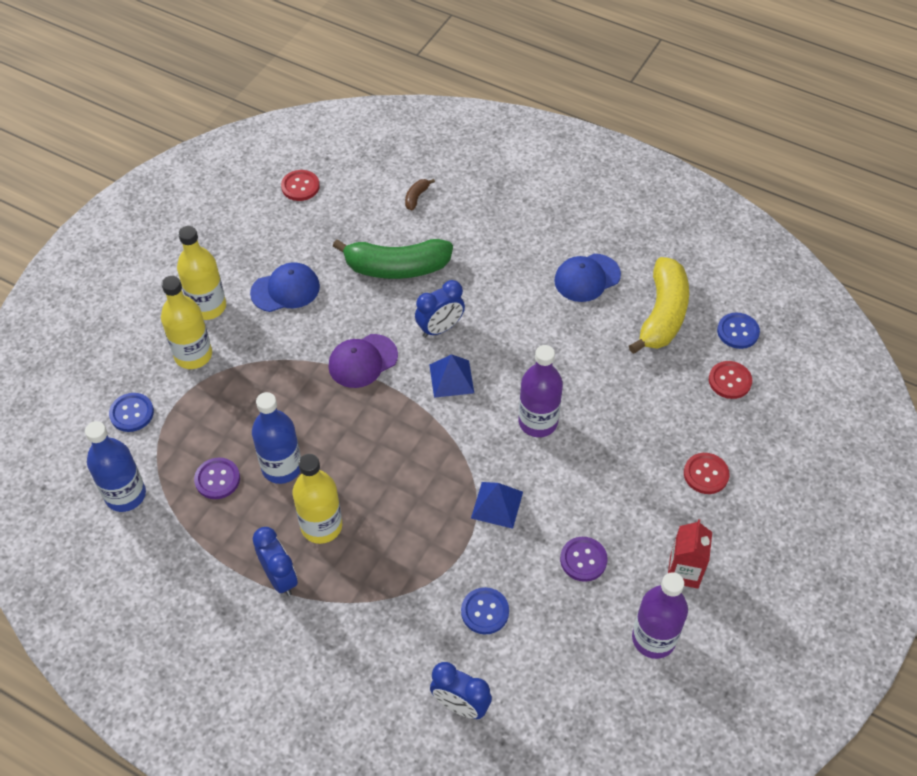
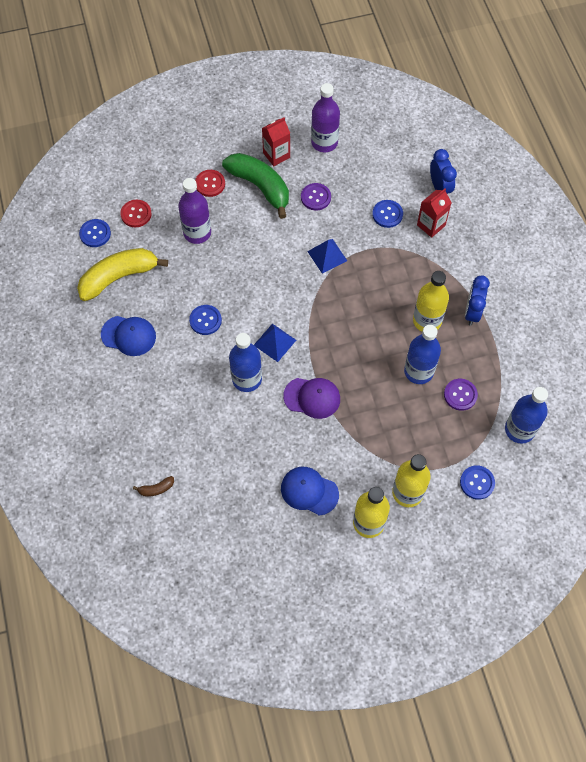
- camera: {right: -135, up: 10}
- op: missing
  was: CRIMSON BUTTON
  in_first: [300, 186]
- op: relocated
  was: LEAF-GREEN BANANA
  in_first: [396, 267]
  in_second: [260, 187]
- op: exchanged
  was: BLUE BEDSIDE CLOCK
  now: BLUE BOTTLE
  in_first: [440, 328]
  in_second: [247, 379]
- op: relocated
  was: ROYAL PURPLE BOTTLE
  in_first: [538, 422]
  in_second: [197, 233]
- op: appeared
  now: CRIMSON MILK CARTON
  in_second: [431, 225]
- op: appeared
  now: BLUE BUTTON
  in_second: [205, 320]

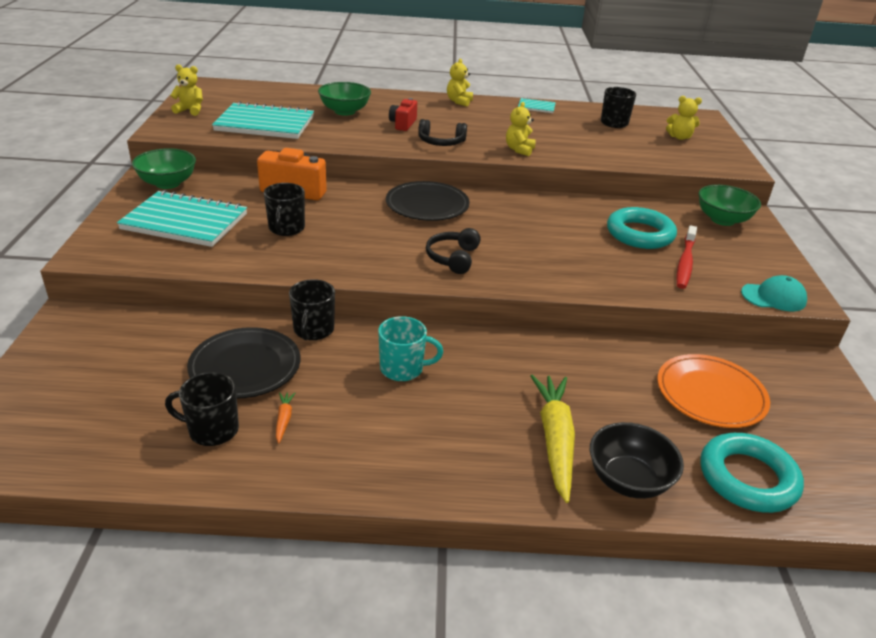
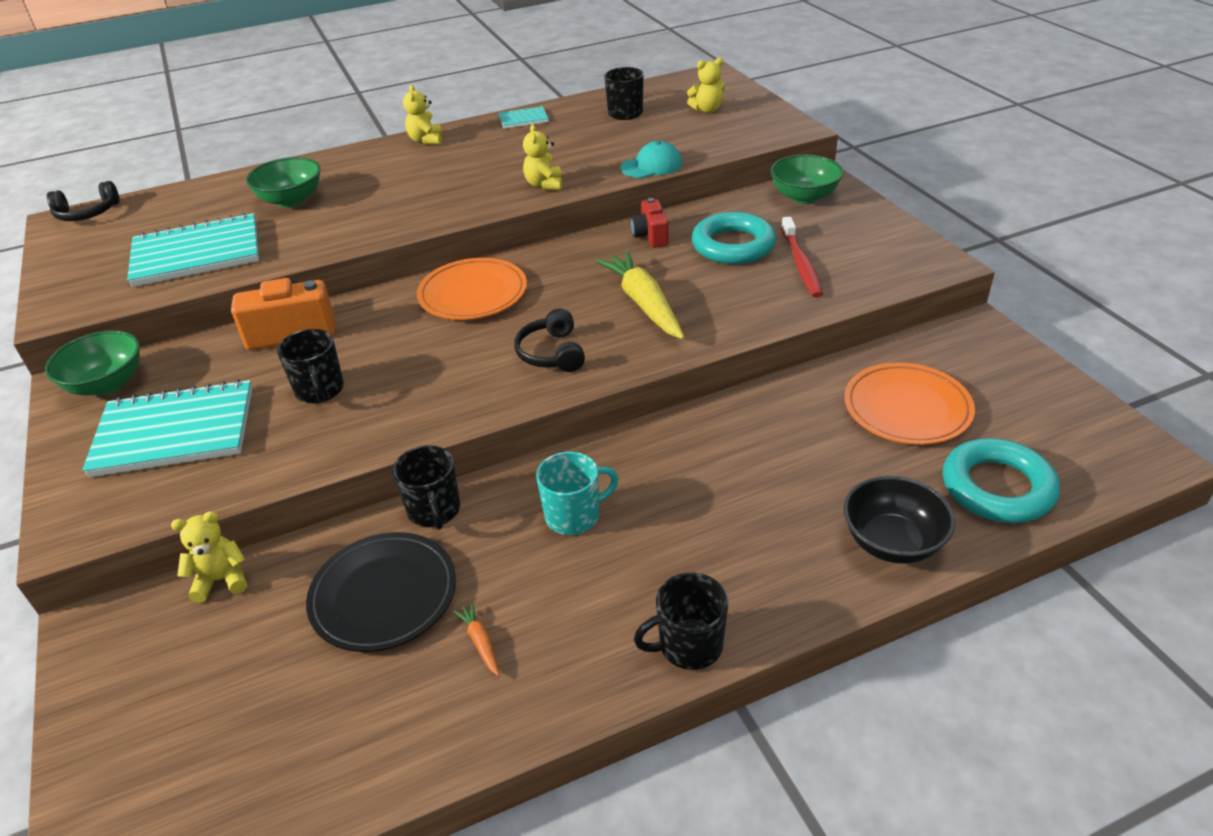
- camera: {right: -20, up: 5}
- op: relocated
  was: YELLOW STUFFED BEAR
  in_first: [190, 110]
  in_second: [221, 580]
- op: relocated
  was: CRIMSON PHOTO CAMERA
  in_first: [403, 124]
  in_second: [650, 236]
- op: relocated
  was: JET-BLACK HEADSET
  in_first: [441, 142]
  in_second: [87, 213]
- op: colour
  was: JET-BLACK FLAT DISH
  now: BRIGHT ORANGE FLAT DISH
  in_first: [427, 205]
  in_second: [473, 294]
- op: relocated
  was: AQUA BASEBALL CAP
  in_first: [773, 297]
  in_second: [651, 166]
- op: relocated
  was: JET-BLACK MUG
  in_first: [212, 430]
  in_second: [688, 645]
- op: relocated
  was: YELLOW TOY CARROT
  in_first: [555, 440]
  in_second: [644, 303]

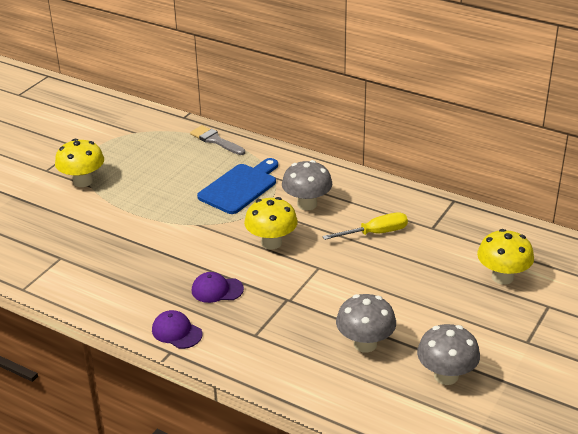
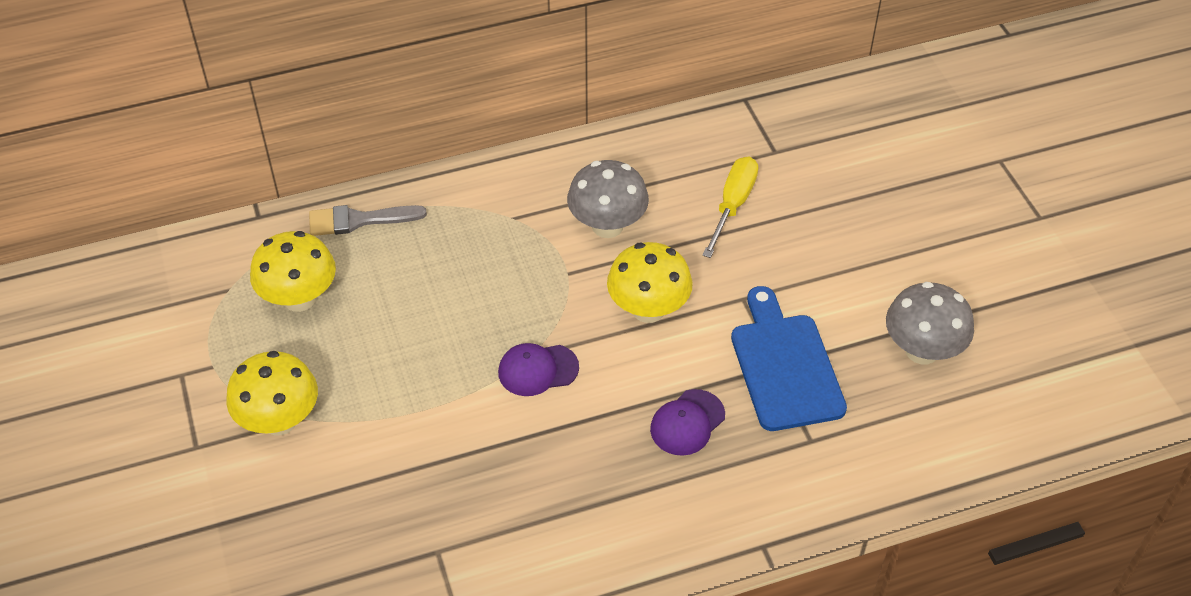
- camera: {right: -50, up: 15}
- op: relocated
  was: BLUE CHOPPING BOARD
  in_first: [240, 187]
  in_second: [785, 366]
- op: relocated
  was: YELLOW MUSHROOM
  in_first: [502, 277]
  in_second: [299, 298]
- op: relocated
  was: ROYAL PURPLE BASEBALL CAP
  in_first: [176, 332]
  in_second: [537, 370]
- op: missing
  was: GRAY MUSHROOM
  in_first: [446, 376]

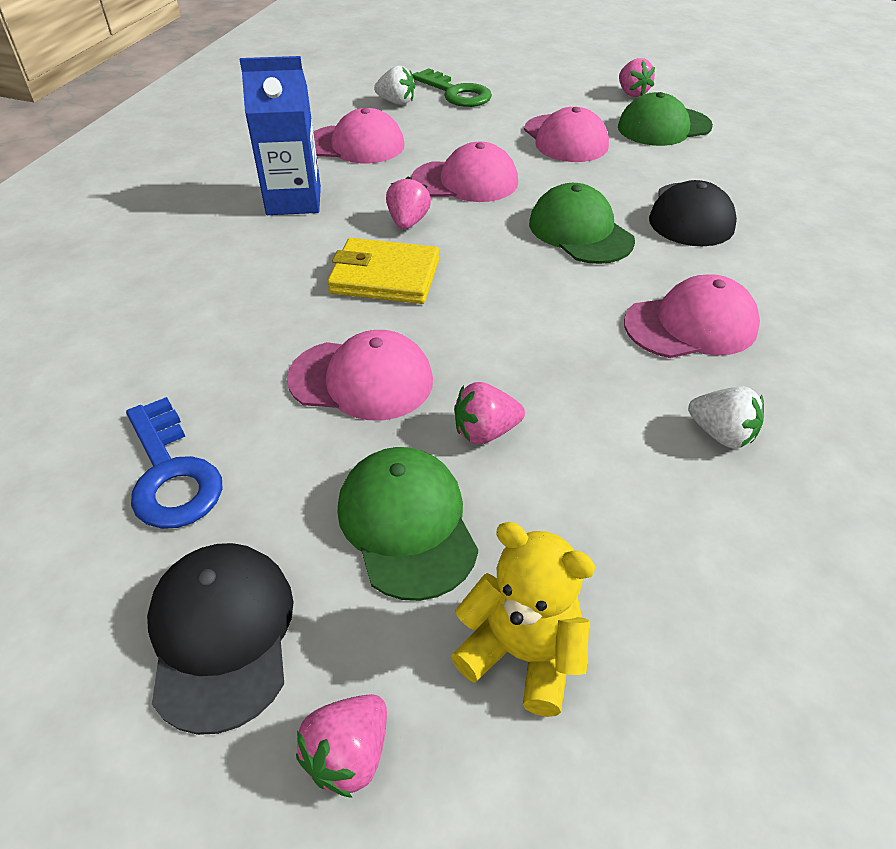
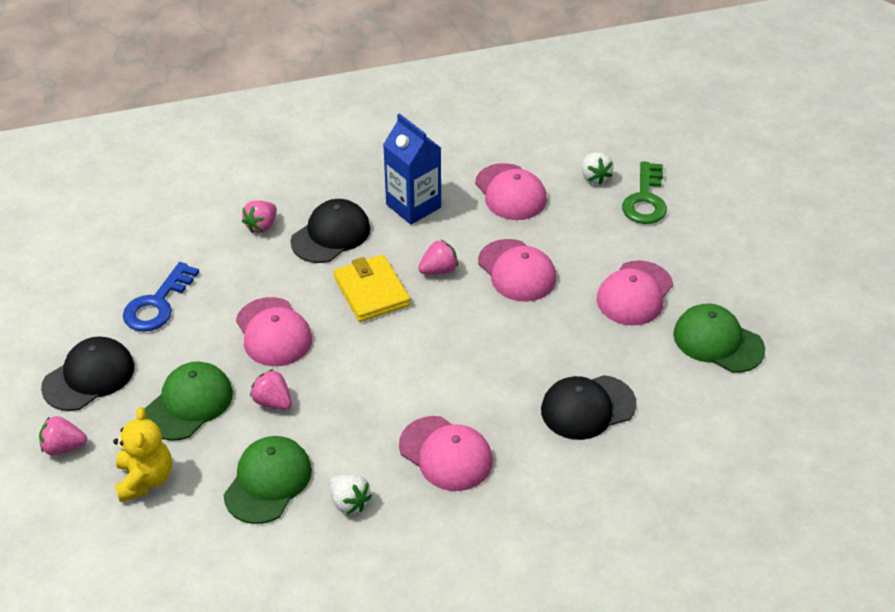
- camera: {right: 55, up: 0}
- op: relocated
  was: ROSE-PINK STRAWBERRY
  in_first: [632, 93]
  in_second: [262, 226]
- op: relocated
  was: LEAF-GREEN BASEBALL CAP
  in_first: [580, 232]
  in_second: [268, 482]
- op: spun
  was: SNOW-WHITE STRAWBERRY
  in_first: [721, 434]
  in_second: [349, 502]
  clockwise: -45
- op: appeared
  now: JET-BLACK BASEBALL CAP
  in_second: [331, 235]

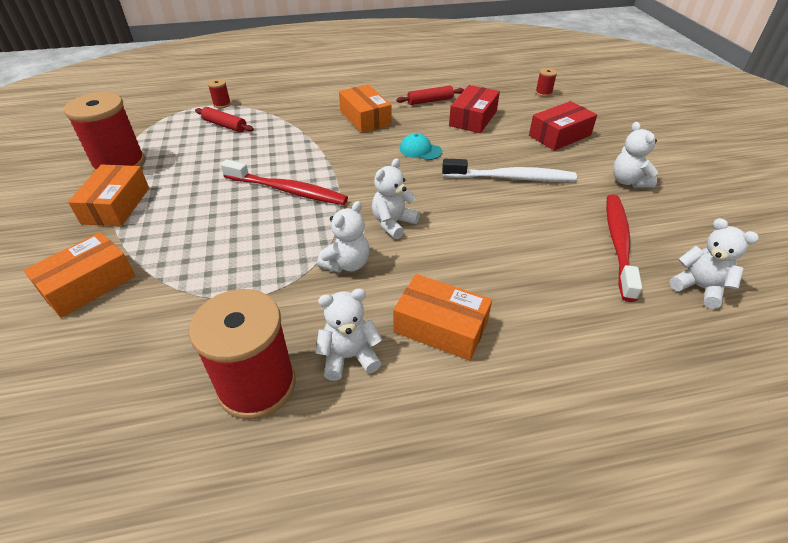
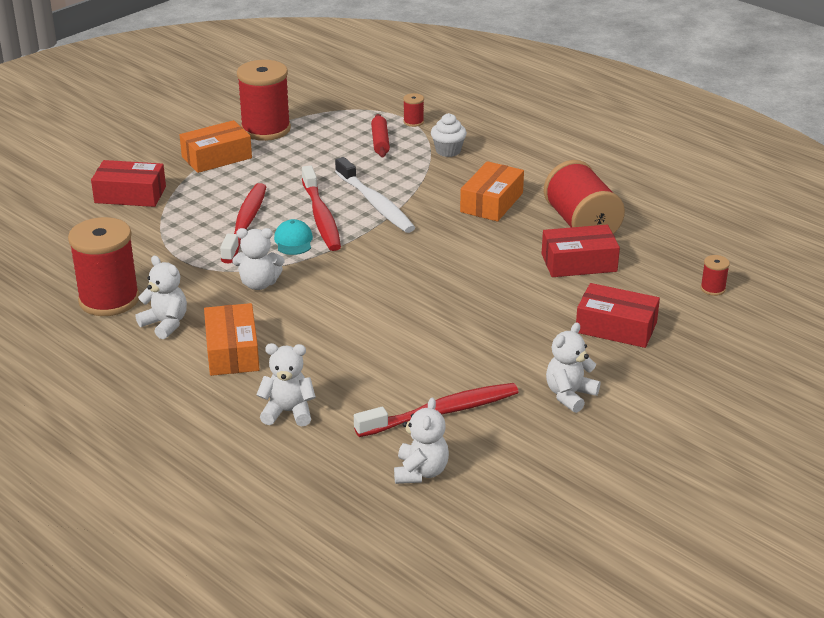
- camera: {right: 55, up: -10}
- op: exchanged
  was: CRIMSON DOUGH ROLLER
  now: CRIMSON REEL OF THREAD
  in_first: [430, 101]
  in_second: [581, 224]
- op: relocated
  was: AQUA BASEBALL CAP
  in_first: [420, 150]
  in_second: [293, 241]
- op: relocated
  was: SNOW-WHITE STUFFED BEAR
  in_first: [393, 223]
  in_second: [288, 412]
- op: relocated
  was: SNOW-WHITE TOOTH BRUSH
  in_first: [511, 178]
  in_second: [375, 203]
- op: colour
  was: BRIGHT ORANGE BOX
  now: CRIMSON BOX
  in_first: [88, 284]
  in_second: [130, 195]
- op: appeared
  now: SNOW-WHITE CUPCAKE
  in_second: [448, 151]
- op: appeared
  now: CRIMSON TOOTH BRUSH
  in_second: [245, 223]

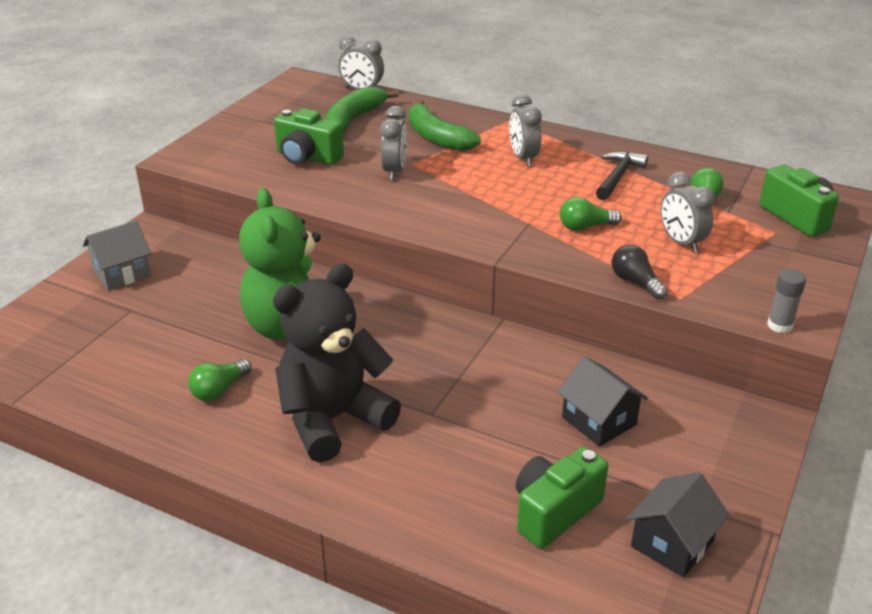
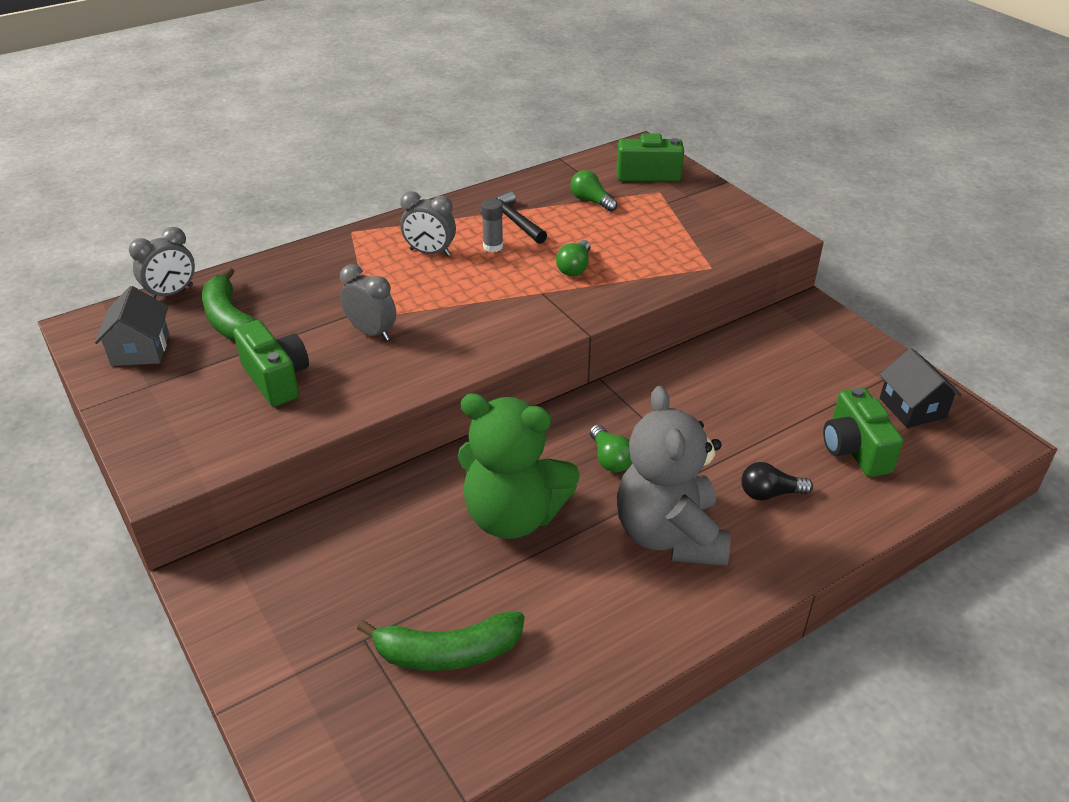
- camera: {right: -60, up: 5}
- op: relocated
  was: LEAF-GREEN BANANA
  in_first: [437, 137]
  in_second: [447, 652]
- op: spun
  was: LEAF-GREEN PHOTO CAMERA
  in_first: [307, 157]
  in_second: [276, 379]
  clockwise: -90
- op: missing
  was: GRAY BEDSIDE CLOCK
  in_first: [681, 242]
- op: relocated
  was: GRAY COTTAGE
  in_first: [122, 273]
  in_second: [140, 349]
- op: relocated
  was: JET-BLACK LIGHT BULB
  in_first: [635, 282]
  in_second: [770, 493]
- op: colour
  was: JET-BLACK STUFFED BEAR
  now: GRAY STUFFED BEAR
  in_first: [333, 419]
  in_second: [669, 535]
- op: relocated
  was: GRAY GLUE
  in_first: [780, 325]
  in_second: [493, 246]
- op: missing
  was: JET-BLACK COTTAGE
  in_first: [599, 421]
- op: relocated
  was: LEAF-GREEN LIGHT BULB
  in_first: [219, 390]
  in_second: [610, 459]

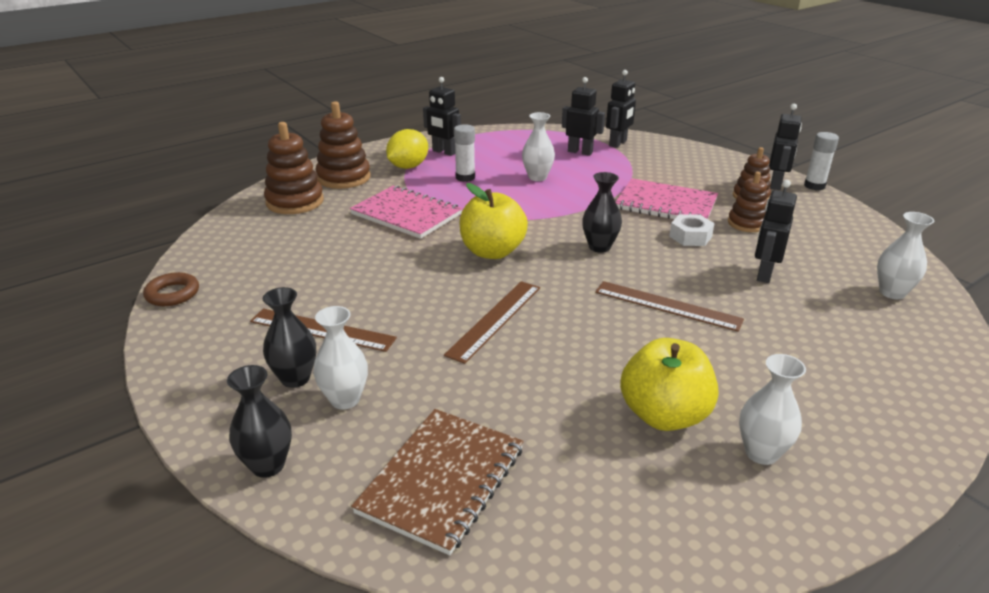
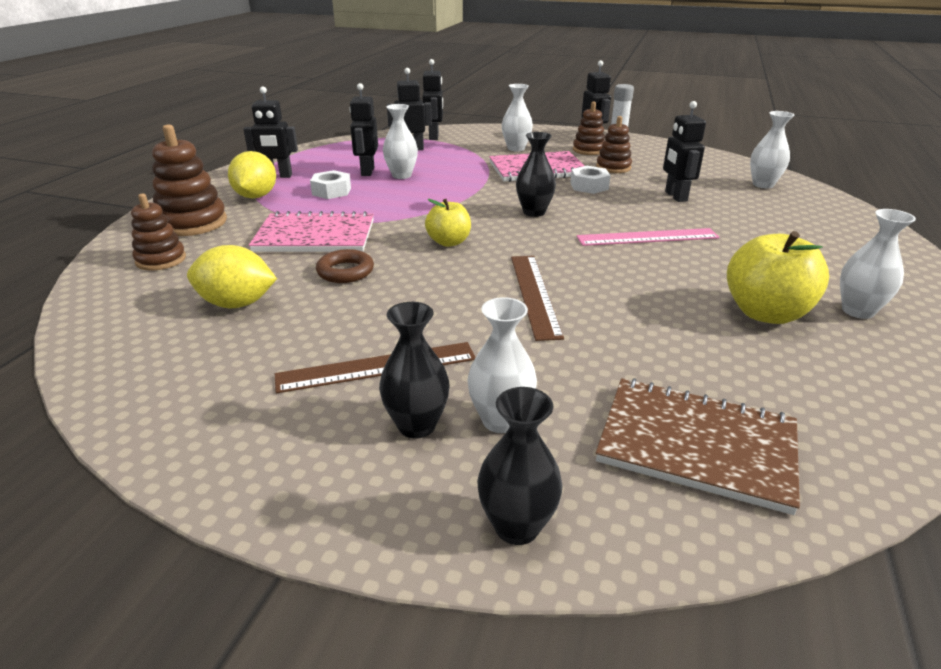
- camera: {right: -35, up: 0}
- op: size
  was: DARK BROWN STACKING TOY
  in_first: [295, 202]
  in_second: [161, 260]
  ratio: 0.64
- op: exchanged
  was: SNOW-WHITE GLUE
  now: SNOW-WHITE HEXAGON NUT
  in_first: [465, 177]
  in_second: [331, 191]
- op: size
  was: YELLOW TOY APPLE
  in_first: [492, 252]
  in_second: [449, 242]
  ratio: 0.62
- op: relocated
  was: DARK BROWN RING
  in_first: [172, 294]
  in_second: [345, 271]
- op: colour
  was: DARK BROWN STRAIGHTEDGE
  now: ROSE-PINK STRAIGHTEDGE
  in_first: [667, 305]
  in_second: [647, 237]
- op: spun
  was: DARK BROWN NOTEBOOK
  in_first: [442, 480]
  in_second: [696, 445]
  clockwise: -60
- op: appeared
  now: JET-BLACK ROBOT
  in_second: [367, 171]
- op: appeared
  now: SNOW-WHITE FLOWER VASE
  in_second: [516, 148]
- op: appeared
  now: YELLOW TOY LEMON
  in_second: [237, 304]

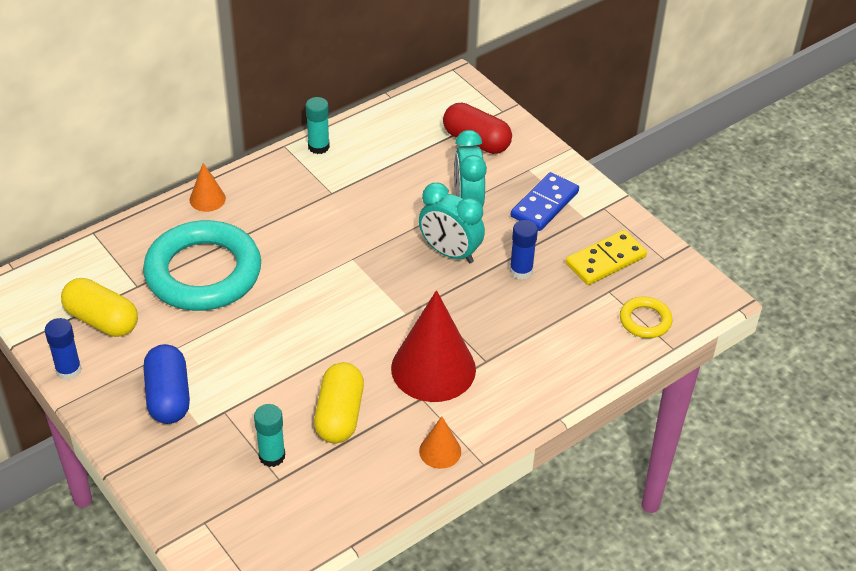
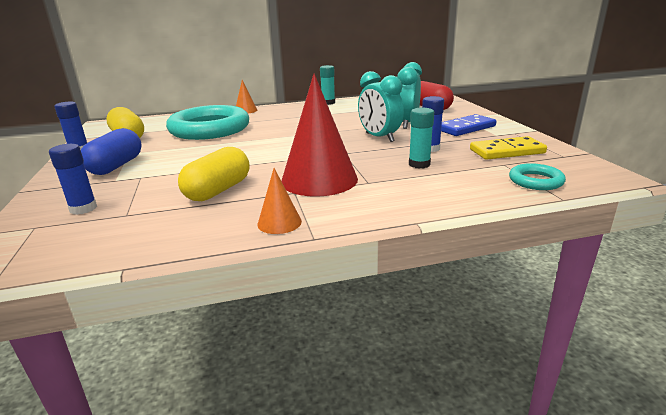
- camera: {right: 25, up: -20}
- op: colour
  was: YELLOW RING
  now: AQUA RING
  in_first: [645, 320]
  in_second: [535, 181]
- op: relocated
  was: AQUA GLUE
  in_first: [272, 456]
  in_second: [419, 164]
- op: appeared
  now: BLUE GLUE
  in_second: [83, 208]

